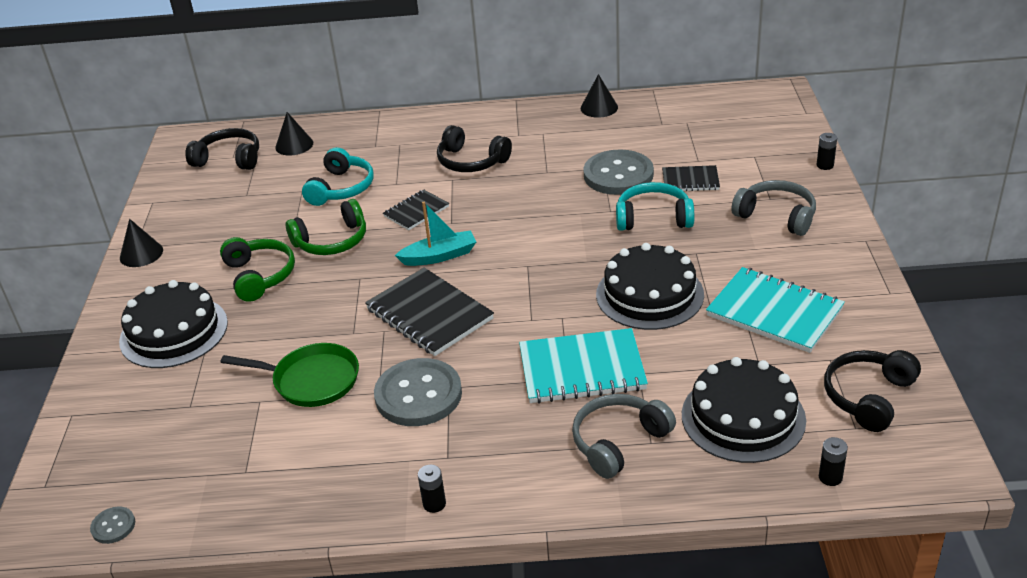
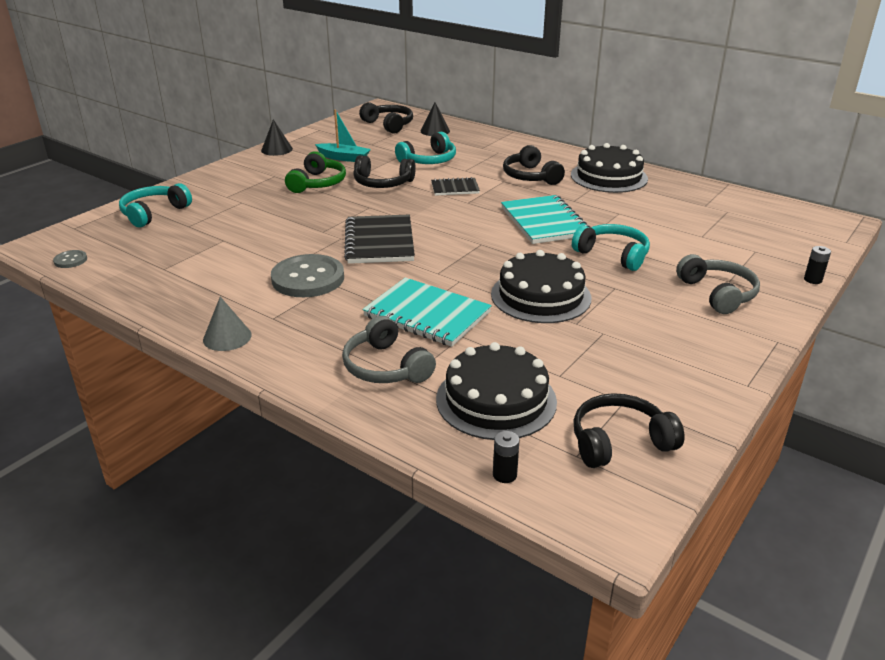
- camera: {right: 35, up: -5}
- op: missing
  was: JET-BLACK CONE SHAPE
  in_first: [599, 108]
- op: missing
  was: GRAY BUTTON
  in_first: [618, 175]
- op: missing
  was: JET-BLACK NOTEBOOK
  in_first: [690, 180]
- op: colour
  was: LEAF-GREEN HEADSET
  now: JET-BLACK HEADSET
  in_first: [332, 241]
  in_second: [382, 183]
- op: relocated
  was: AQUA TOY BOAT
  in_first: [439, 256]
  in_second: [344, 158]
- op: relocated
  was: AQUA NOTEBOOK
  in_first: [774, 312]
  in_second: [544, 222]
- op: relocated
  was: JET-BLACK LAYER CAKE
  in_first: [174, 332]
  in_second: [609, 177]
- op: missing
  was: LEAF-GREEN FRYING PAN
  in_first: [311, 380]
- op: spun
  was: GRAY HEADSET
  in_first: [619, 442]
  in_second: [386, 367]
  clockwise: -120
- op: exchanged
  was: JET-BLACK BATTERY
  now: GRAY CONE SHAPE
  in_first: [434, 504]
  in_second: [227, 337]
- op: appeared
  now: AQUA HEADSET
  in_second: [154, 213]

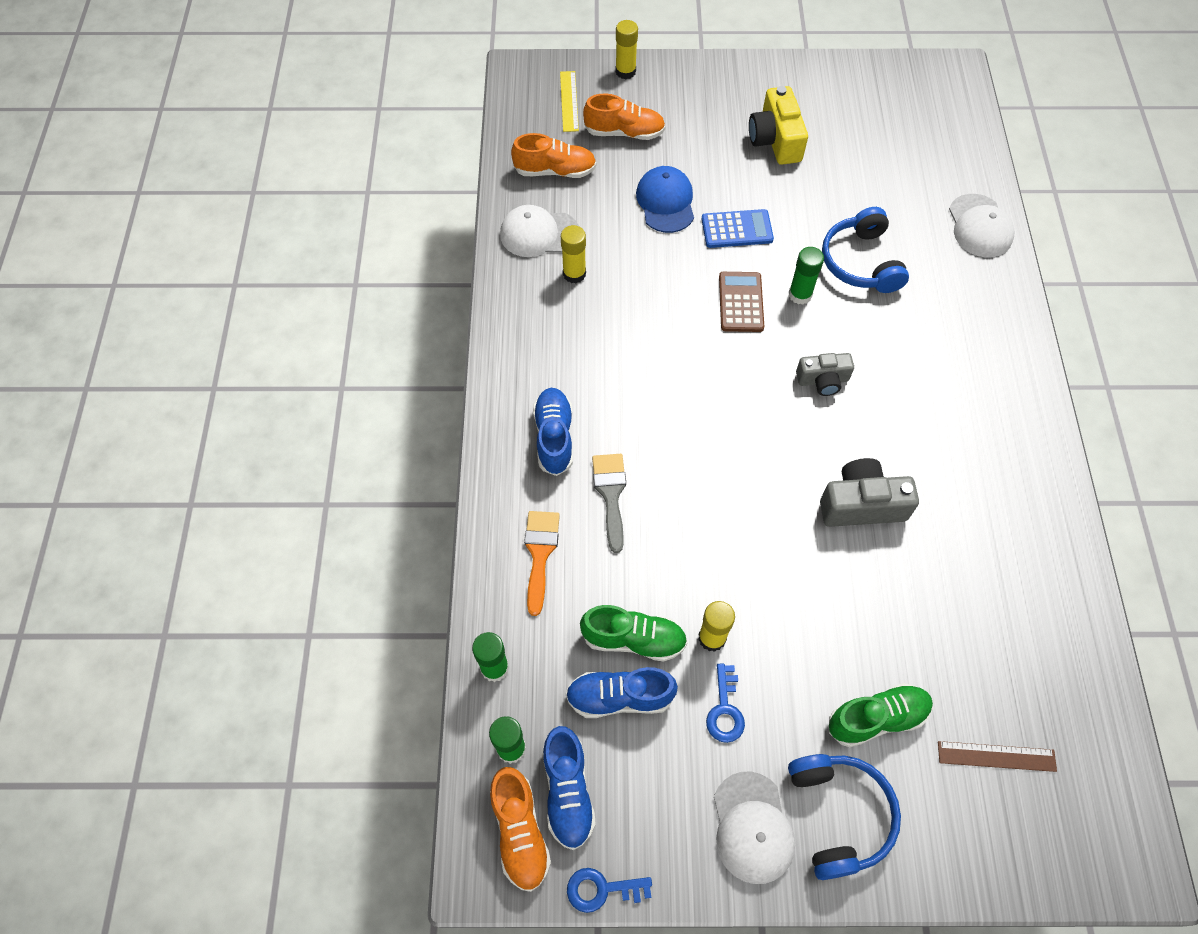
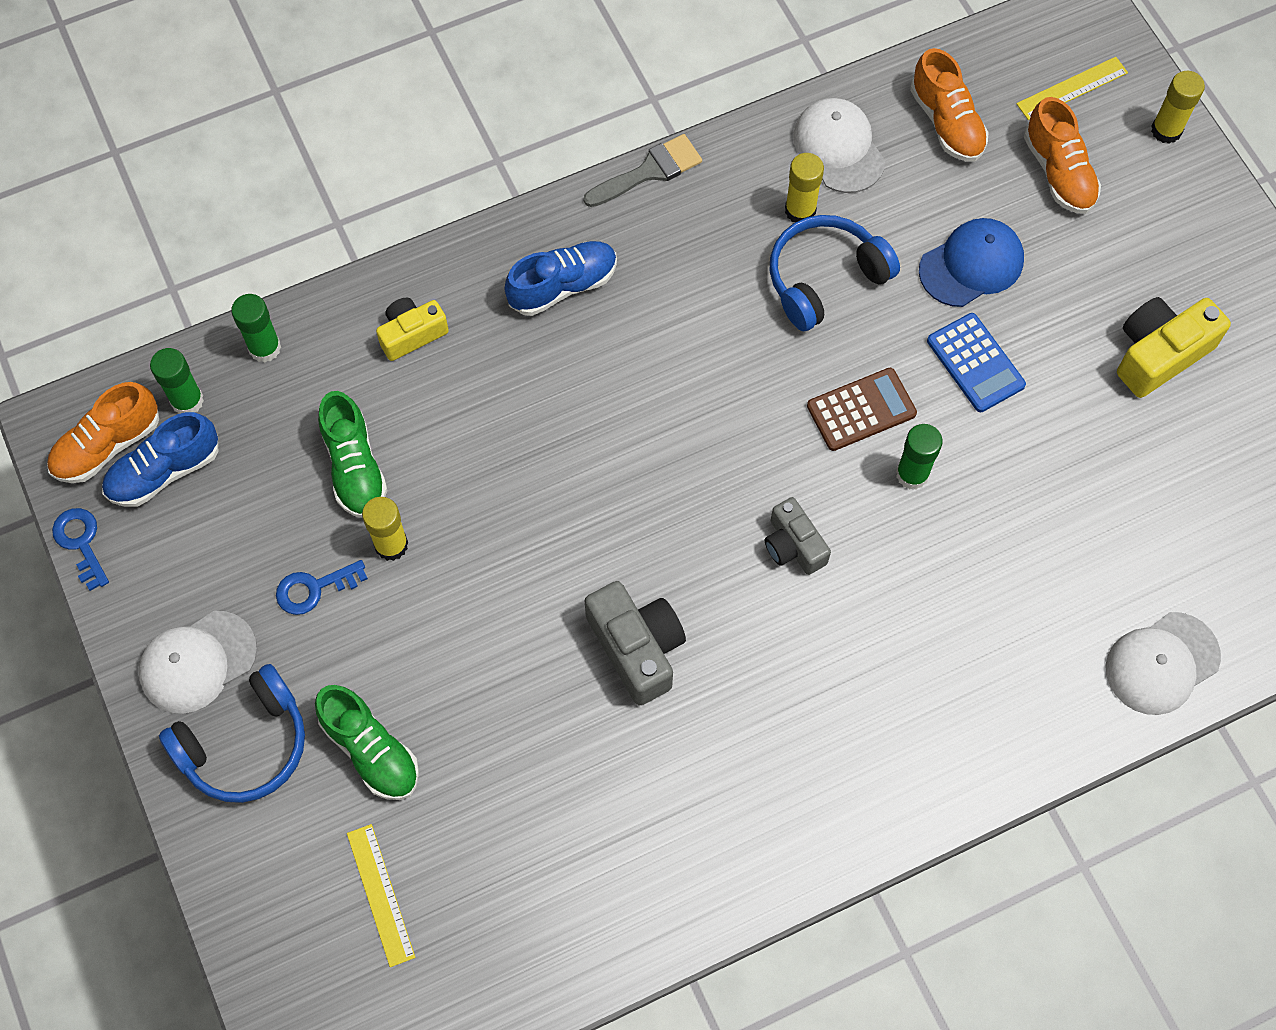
- camera: {right: 65, up: 5}
- op: relocated
  was: BLUE HEADSET
  in_first: [861, 262]
  in_second: [825, 278]
- op: relocated
  was: GRAY PAINTBRUSH
  in_first: [611, 495]
  in_second: [649, 171]
- op: exchanged
  was: BRIGHT ORANGE PAINTBRUSH
  now: YELLOW PHOTO CAMERA
  in_first: [540, 554]
  in_second: [412, 334]
- op: missing
  was: BLUE SNEAKER
  in_first: [619, 697]
- op: colour
  was: DARK BROWN STRAIGHTEDGE
  now: YELLOW STRAIGHTEDGE
  in_first: [996, 756]
  in_second: [380, 894]

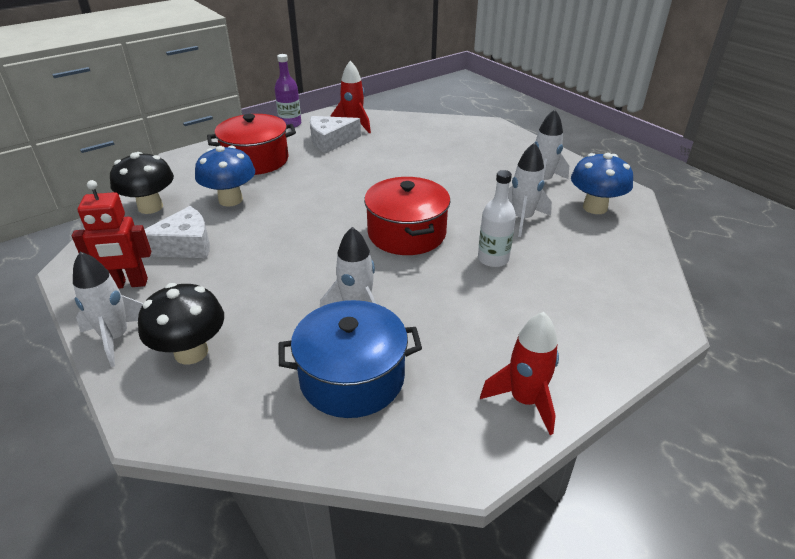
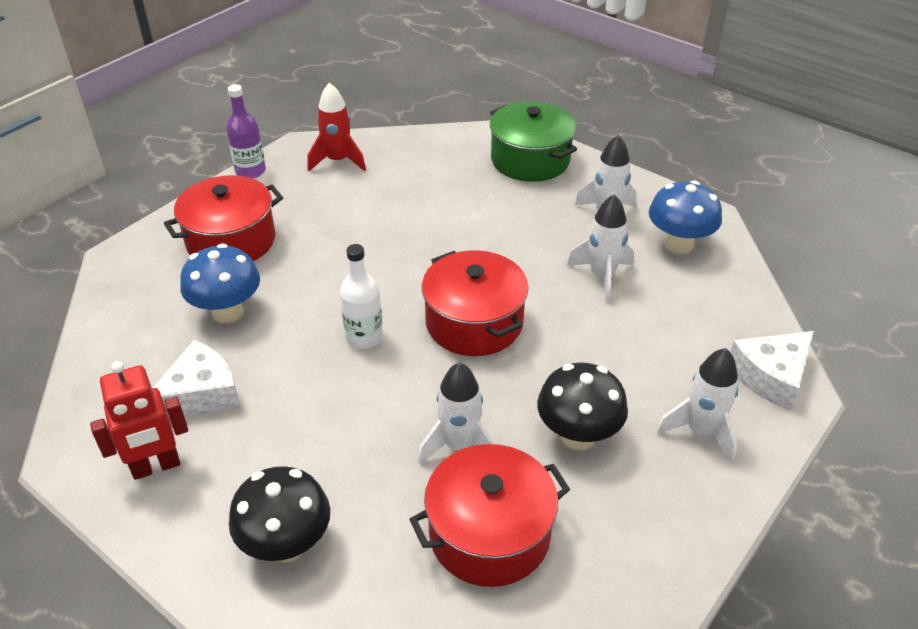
- camera: {right: -15, up: 5}
- op: relocated
  was: SNOW-WHITE CHEESE WEDGE
  in_first: [330, 141]
  in_second: [771, 376]
- op: relocated
  was: JET-BLACK MUSHROOM
  in_first: [150, 207]
  in_second: [578, 435]
- op: relocated
  was: SNOW-WHITE BOTTLE
  in_first: [493, 259]
  in_second: [364, 337]
- op: relocated
  was: SNOW-WHITE ROCKET
  in_first: [116, 338]
  in_second: [700, 432]
- op: colour
  was: BLUE POT
  now: CRIMSON POT
  in_first: [352, 378]
  in_second: [489, 534]
- op: missing
  was: CRIMSON ROCKET
  in_first: [524, 400]
- op: appeared
  now: LEAF-GREEN POT
  in_second: [530, 160]

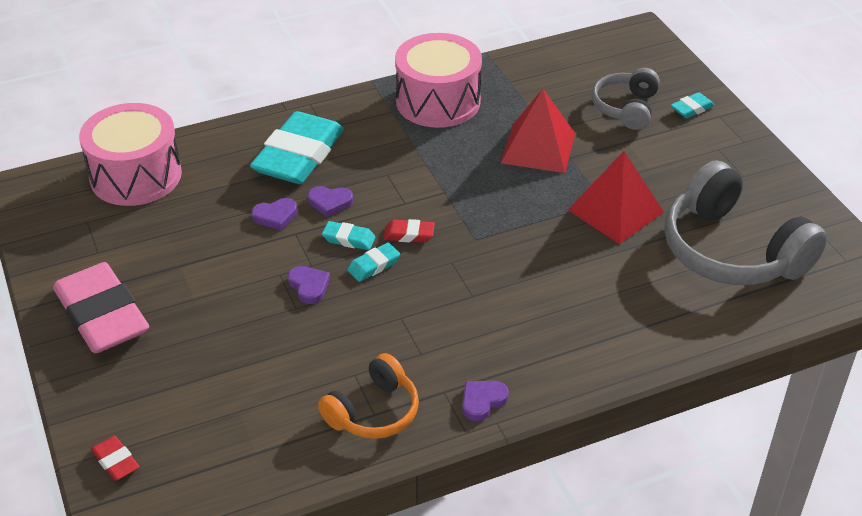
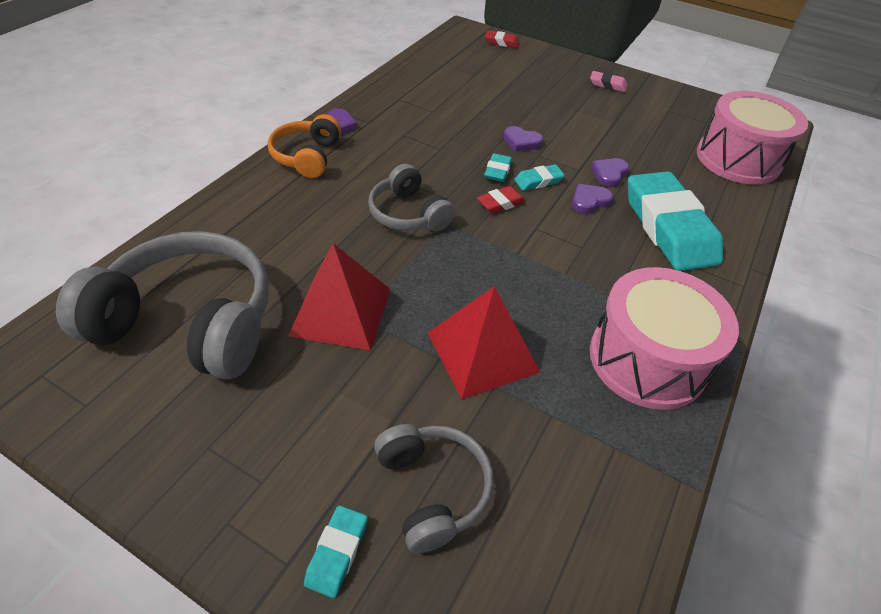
- camera: {right: 140, up: 5}
- op: size
  was: ROSE-PINK GUM ERASER
  in_first: [102, 315]
  in_second: [607, 85]
  ratio: 0.42
- op: relocated
  was: BRIGHT ORANGE HEADSET
  in_first: [373, 412]
  in_second: [307, 157]
- op: appeared
  now: GRAY HEADSET
  in_second: [408, 214]

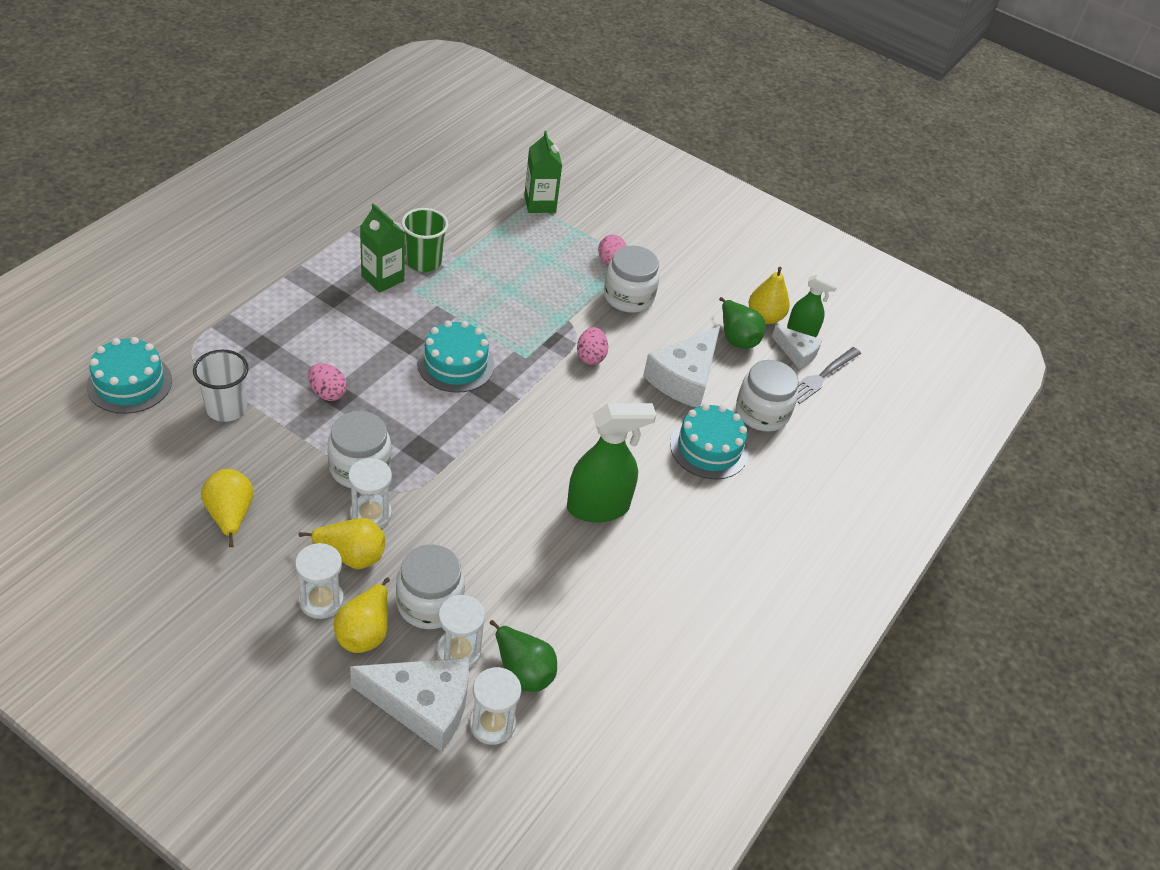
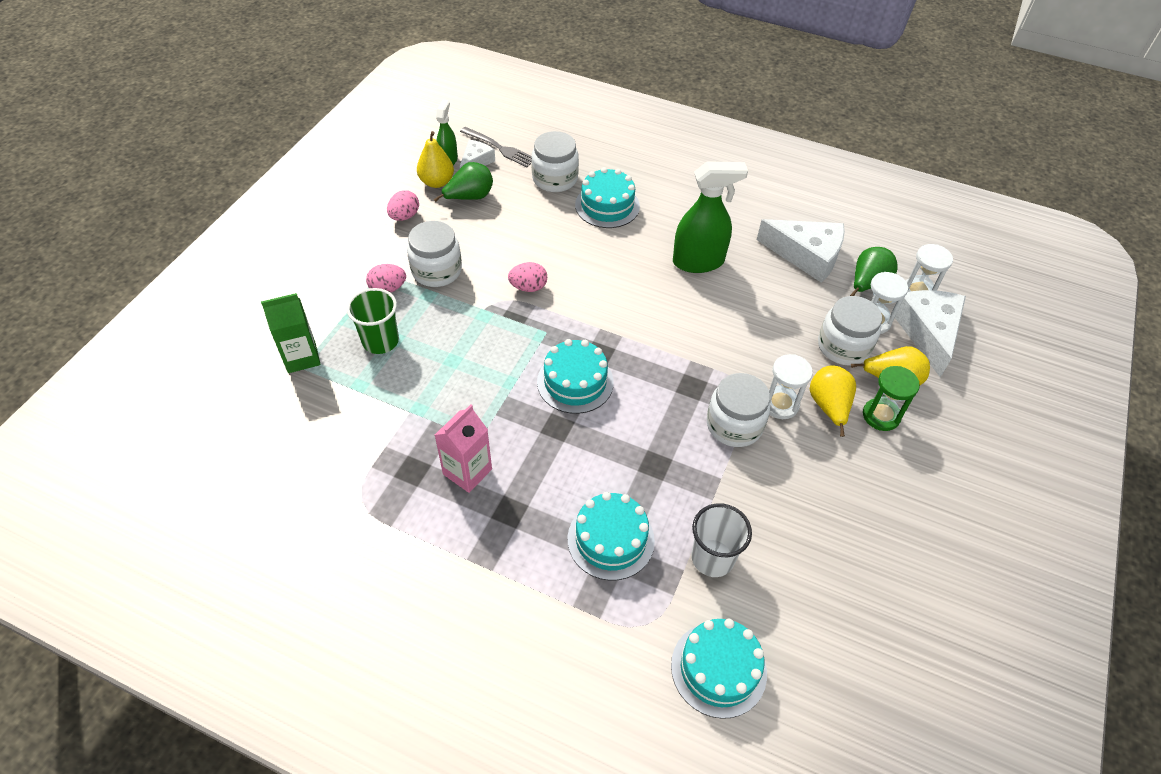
- camera: {right: -95, up: 5}
- op: colour
  was: LEAF-GREEN MILK CARTON
  now: ROSE-PINK MILK CARTON
  in_first: [382, 278]
  in_second: [467, 471]
- op: relocated
  was: LEAF-GREEN CUP
  in_first: [424, 262]
  in_second: [380, 341]
- op: relocated
  was: SNOW-WHITE CHEESE WEDGE
  in_first: [684, 378]
  in_second: [806, 255]
- op: relocated
  was: ROSE-PINK TOY EGG
  in_first: [327, 393]
  in_second: [404, 216]
- op: spun
  was: LEAF-GREEN SPRAYER
  in_first: [598, 507]
  in_second: [698, 262]
  clockwise: 105
- op: missing
  was: YELLOW PEAR
  in_first: [230, 516]
- op: colour
  was: SNOW-WHITE SAND TIMER
  now: LEAF-GREEN SAND TIMER
  in_first: [321, 600]
  in_second: [881, 416]
- op: appeared
  now: AQUA LAYER CAKE
  in_second: [610, 539]

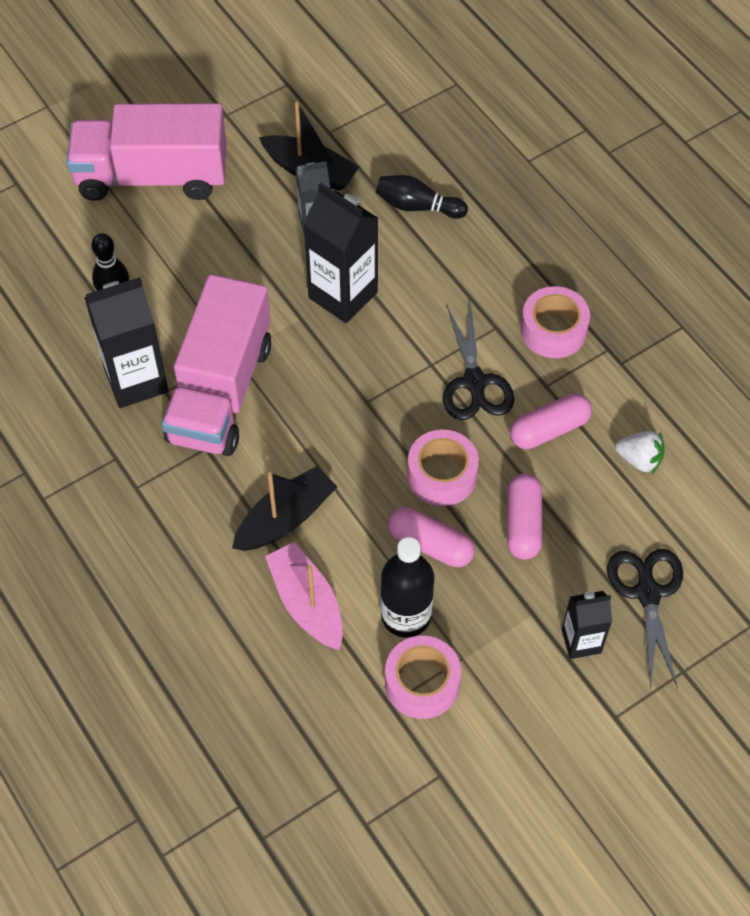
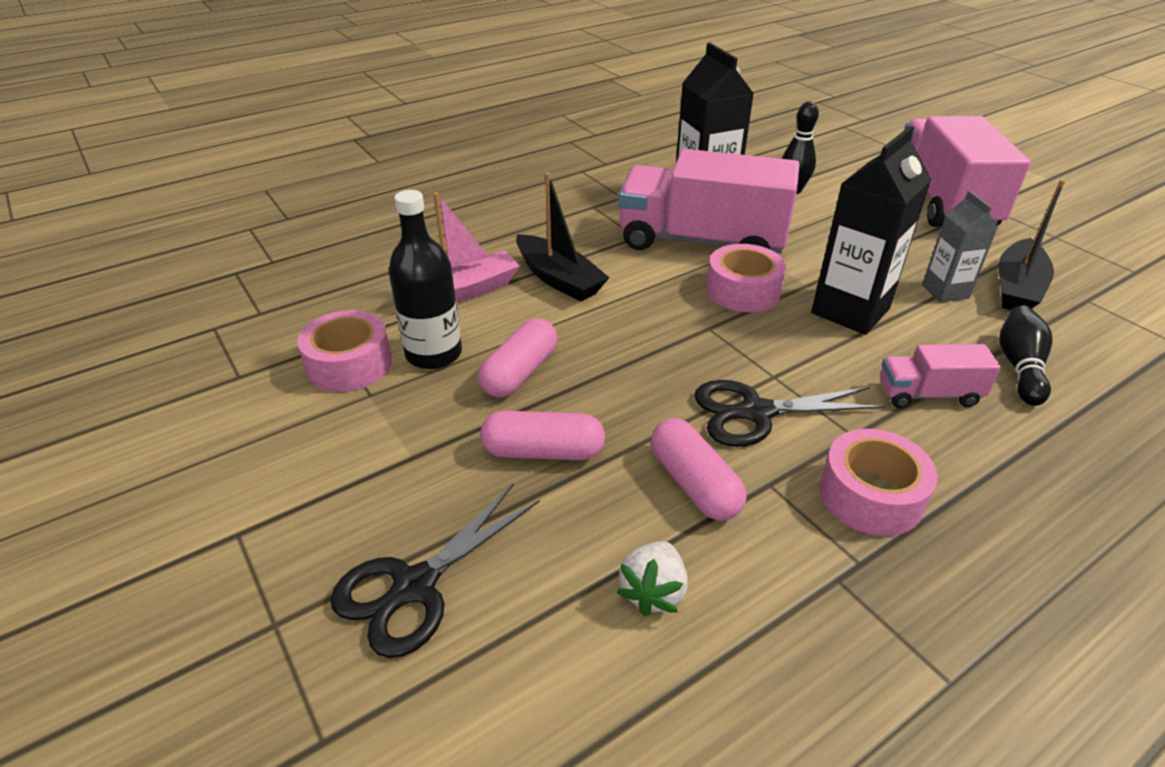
- camera: {right: 90, up: -20}
- op: relocated
  was: ROSE-PINK STICKY TAPE
  in_first: [442, 475]
  in_second: [743, 291]
- op: spun
  was: JET-BLACK SHEARS
  in_first: [647, 593]
  in_second: [415, 586]
  clockwise: 135
- op: missing
  was: JET-BLACK MILK CARTON
  in_first: [581, 641]
- op: appeared
  now: ROSE-PINK TRUCK
  in_second: [928, 394]

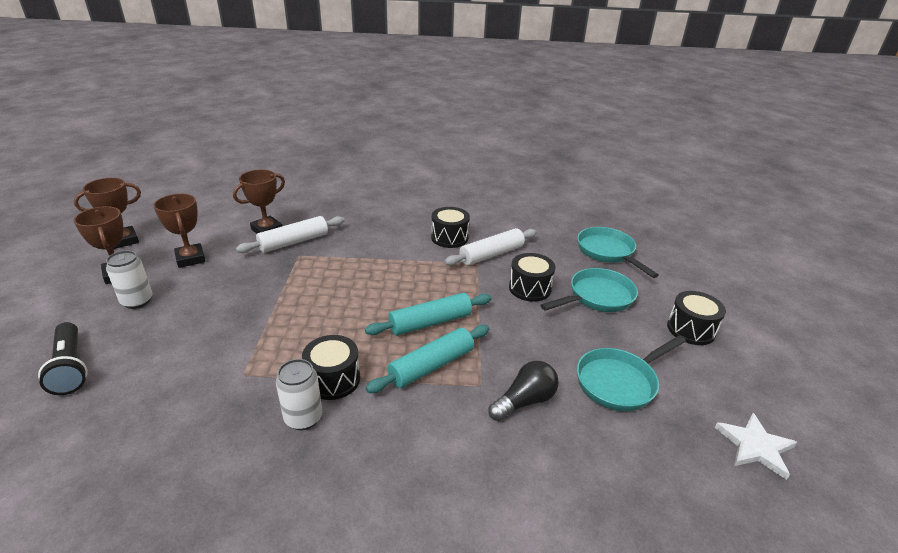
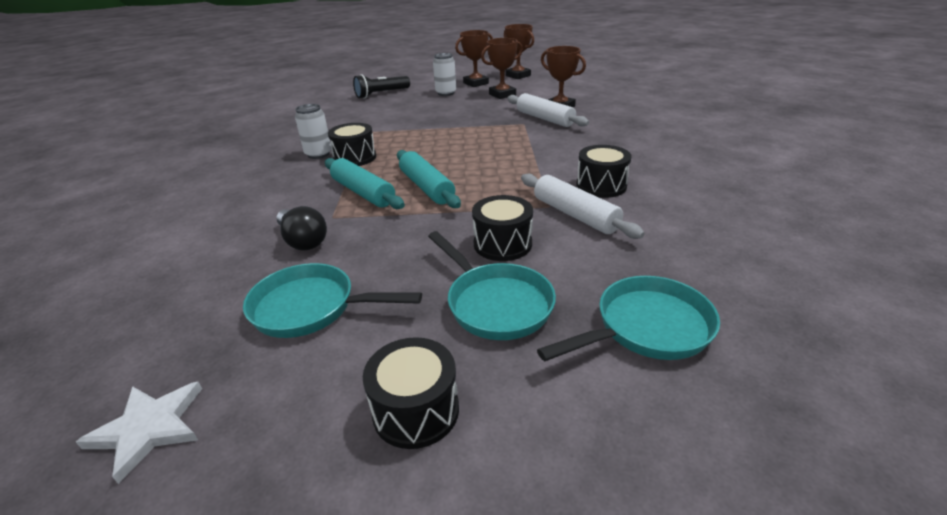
- camera: {right: 90, up: 0}
- op: spun
  was: AQUA FRYING PAN
  in_first: [619, 382]
  in_second: [311, 308]
  clockwise: -45

